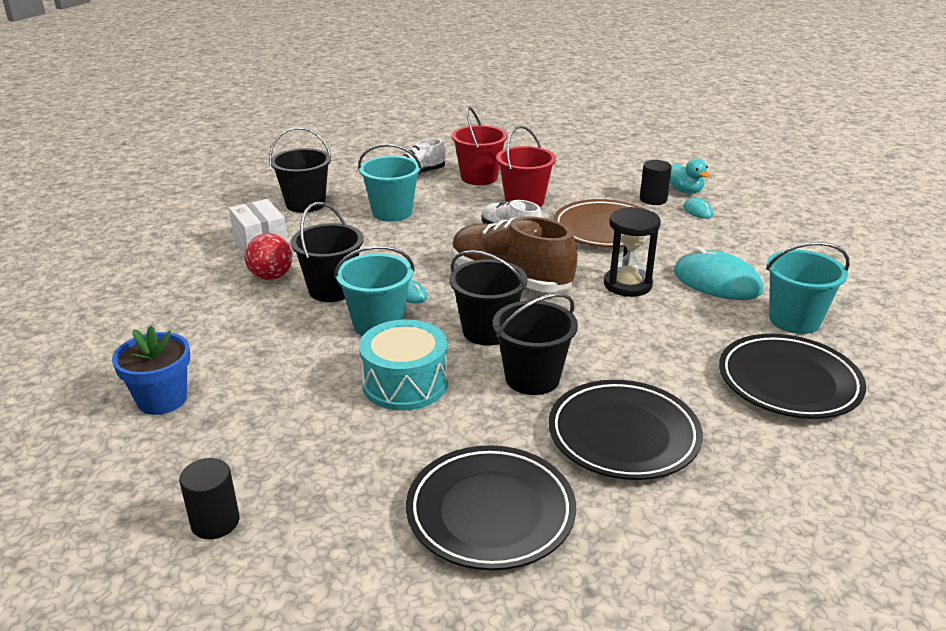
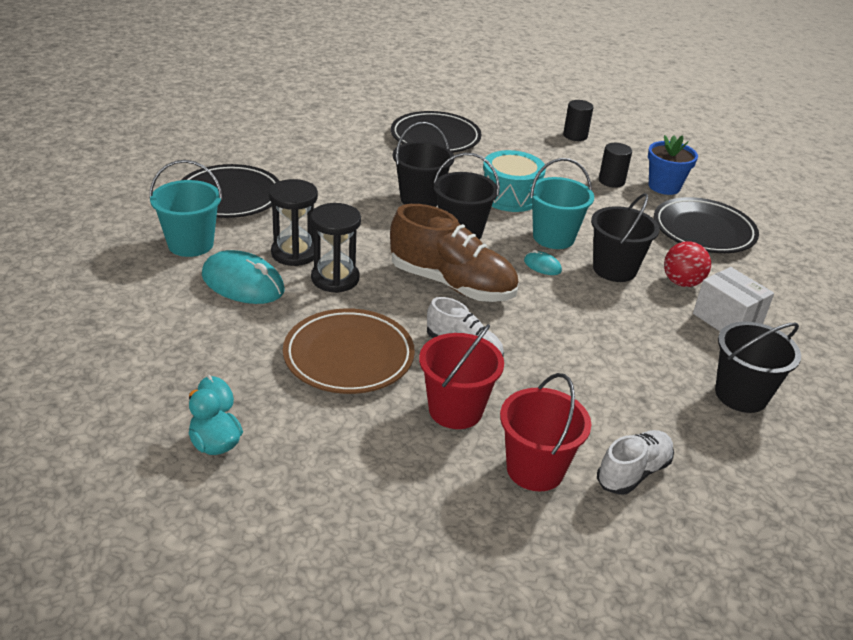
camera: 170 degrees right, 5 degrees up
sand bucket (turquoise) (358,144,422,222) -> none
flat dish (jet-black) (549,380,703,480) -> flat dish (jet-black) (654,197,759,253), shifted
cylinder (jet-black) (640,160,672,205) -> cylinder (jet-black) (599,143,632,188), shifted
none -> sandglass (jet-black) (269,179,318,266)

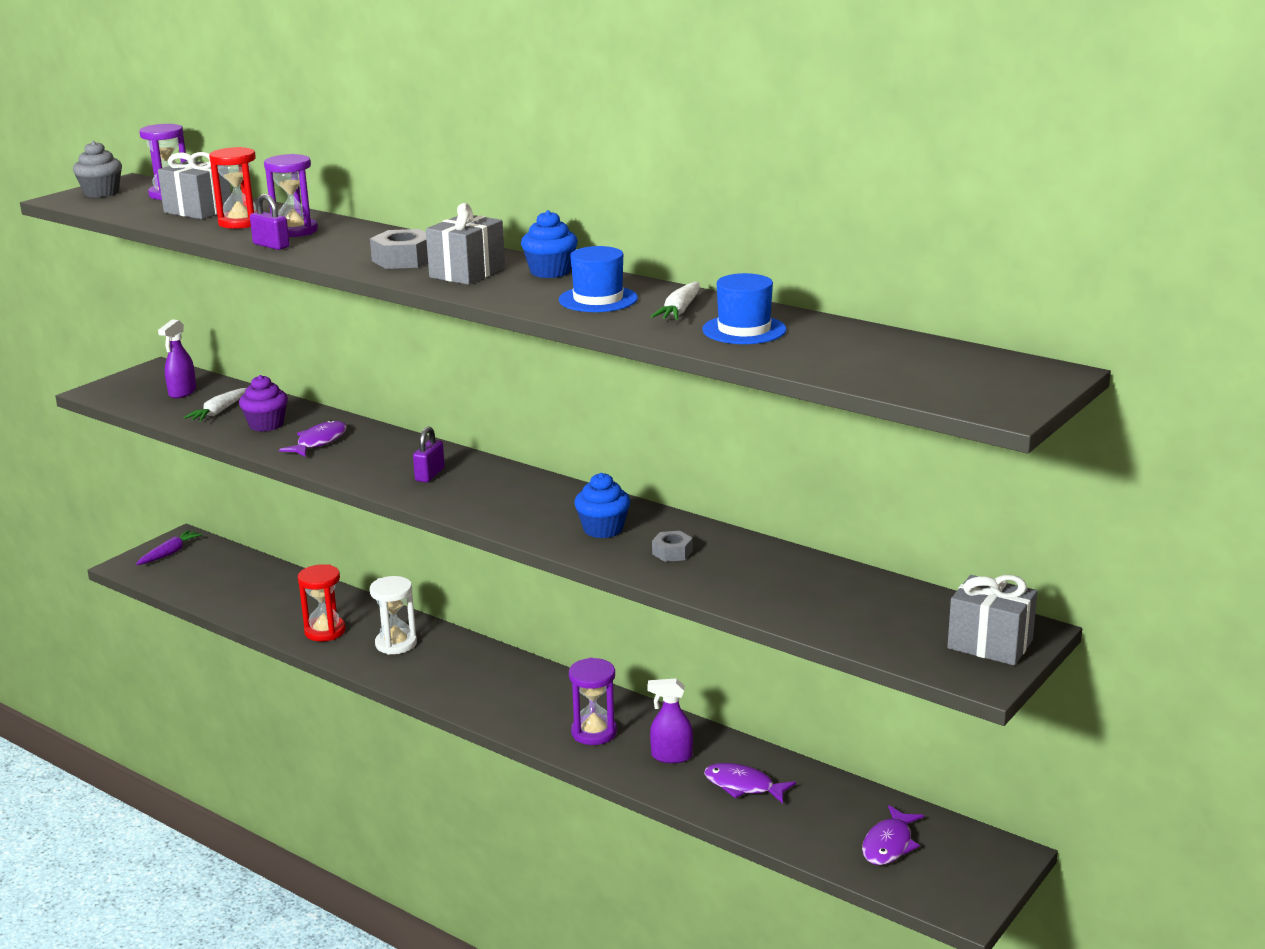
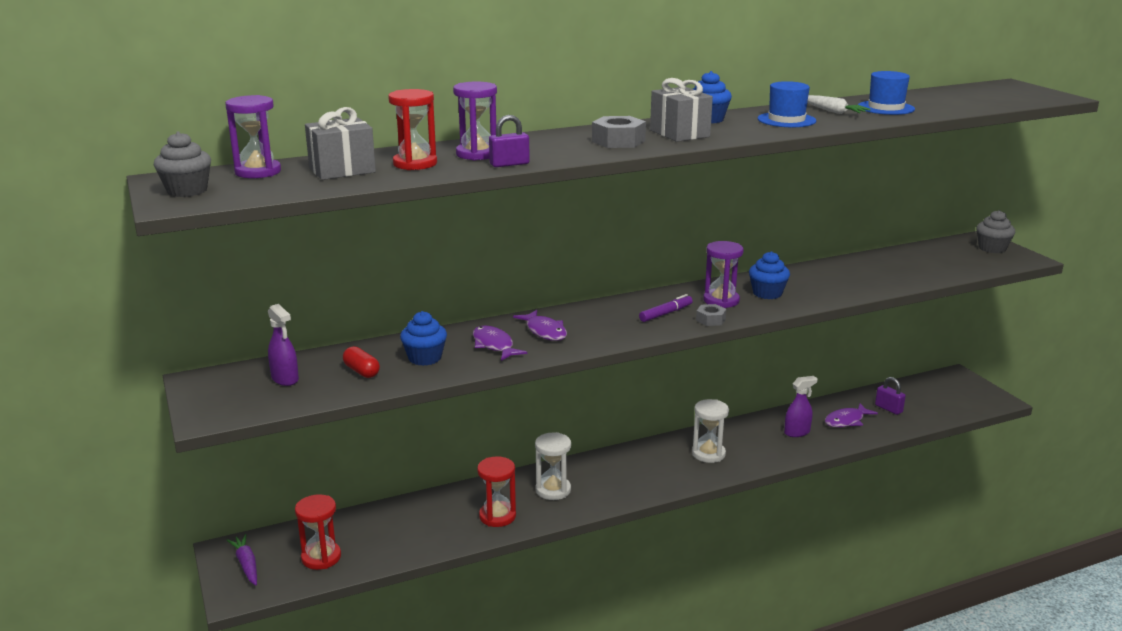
camera: 60 degrees left, 0 degrees up
toy carrot (white) (184,388,246,422) -> capsule (scarlet) (343,346,380,378)
fairy cake (violet) (239,375,288,432) -> fairy cake (royal blue) (400,311,447,366)
padlock (violet) (413,426,445,482) -> padlock (violet) (875,377,906,415), shifted
sandglass (violet) (569,658,617,745) -> sandglass (violet) (703,241,744,308), shifted
sprayer (violet) (647,678,693,763) -> sprayer (violet) (784,376,818,437), 150 degrees counterclockwise
nut (grey) (652,531,693,562) -> nut (grey) (696,304,726,326), shifted
fish (violet) (862,805,924,865) -> fish (violet) (513,310,567,341), shifted
present (grey) (947,575,1037,666) -> fairy cake (grey) (976,210,1016,253)
none -> sandglass (scarlet) (295,494,341,570)
none -> felt pen (violet) (639,294,693,322)
none -> sandglass (white) (692,399,729,463)

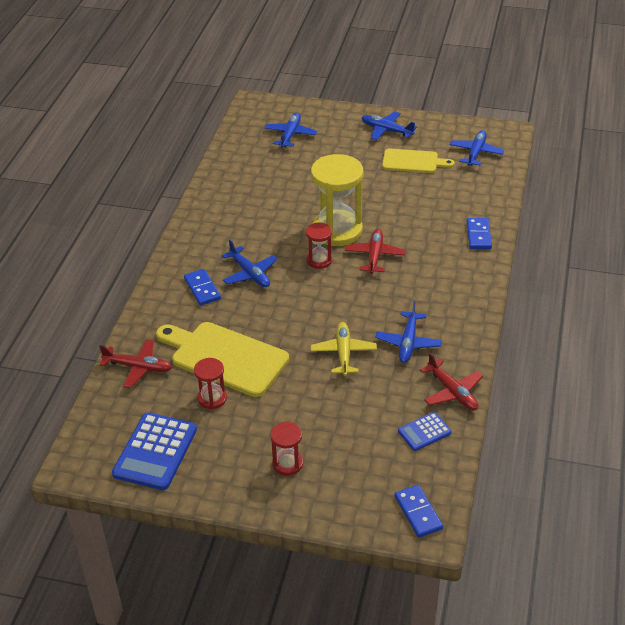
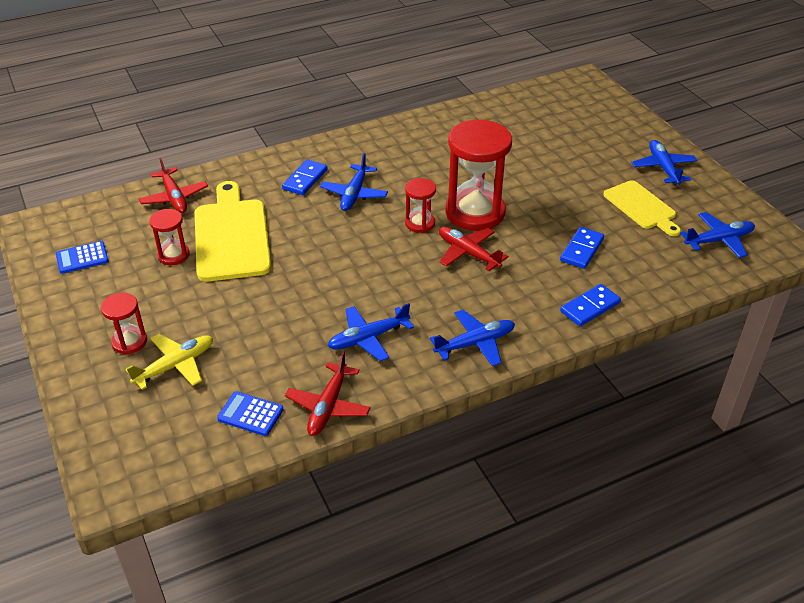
camera: 50 degrees right, 0 degrees up
calculator (royal blue) (112,412,197,490) -> calculator (royal blue) (56,241,109,274), x0.54
toy plane (royal blue) (265,113,317,148) -> toy plane (royal blue) (430,310,515,366), shifted
sandglass (bright yellow) (311,154,364,246) -> sandglass (scarlet) (445,119,512,231)
toy plane (bright yellow) (311,322,377,376) -> toy plane (bright yellow) (125,334,213,390), shifted
toy plane (scarlet) (345,229,406,274) -> toy plane (scarlet) (439,227,509,271), 105 degrees counterclockwise
domino (royal blue) (394,485,443,538) -> domino (royal blue) (560,227,604,269), shifted

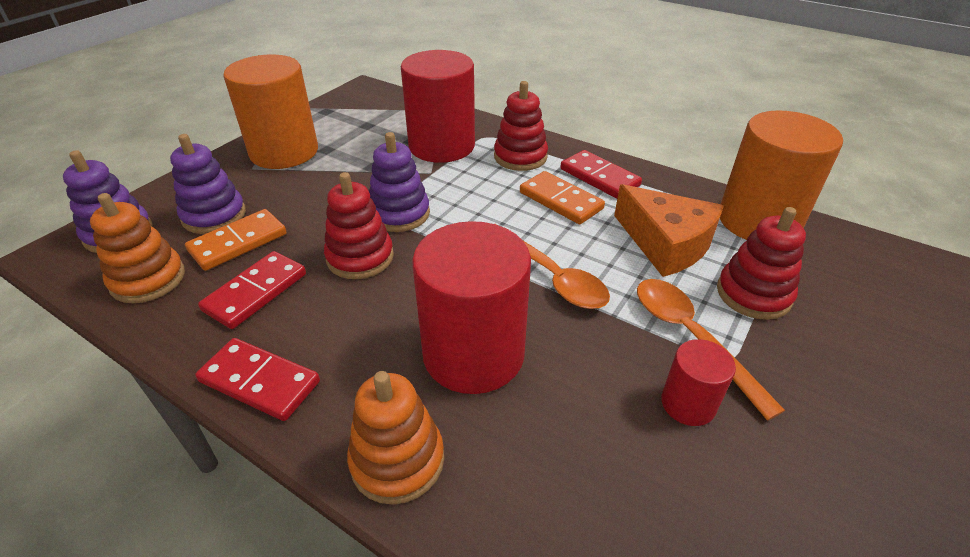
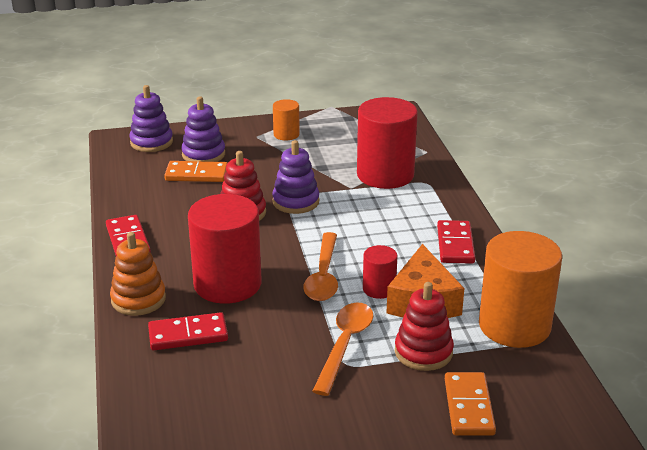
camera: 45 degrees right, 10 degrees down
stacking toy (orange-coloured) (90,193,185,303) -> none
domino (scarlet) (198,251,306,329) -> domino (scarlet) (148,312,228,350), shifted
cylinder (orange-coloured) (223,55,318,169) -> cylinder (orange-coloured) (273,99,300,140), x0.49
stacking toy (scarlet) (494,81,548,171) -> none
domino (orange-coloured) (520,171,605,224) -> domino (orange-coloured) (445,372,496,436), shifted
cylinder (scarlet) (661,339,736,426) -> cylinder (scarlet) (363,245,398,299), shifted

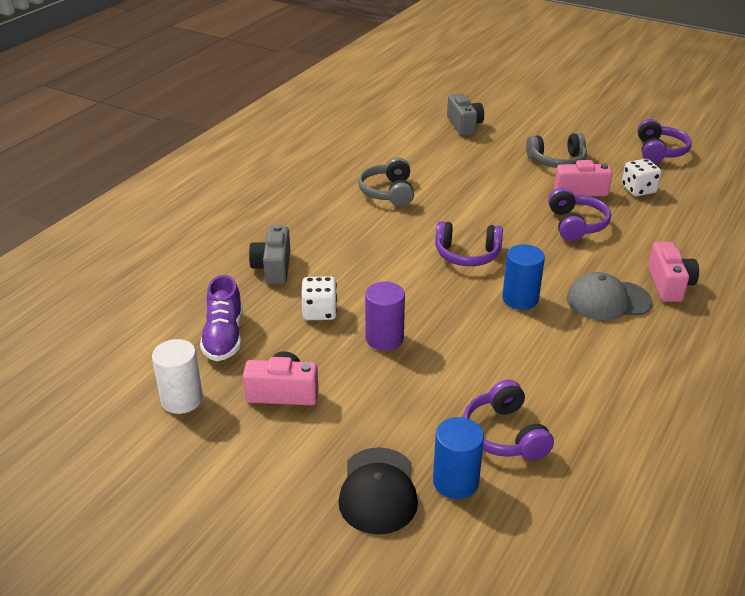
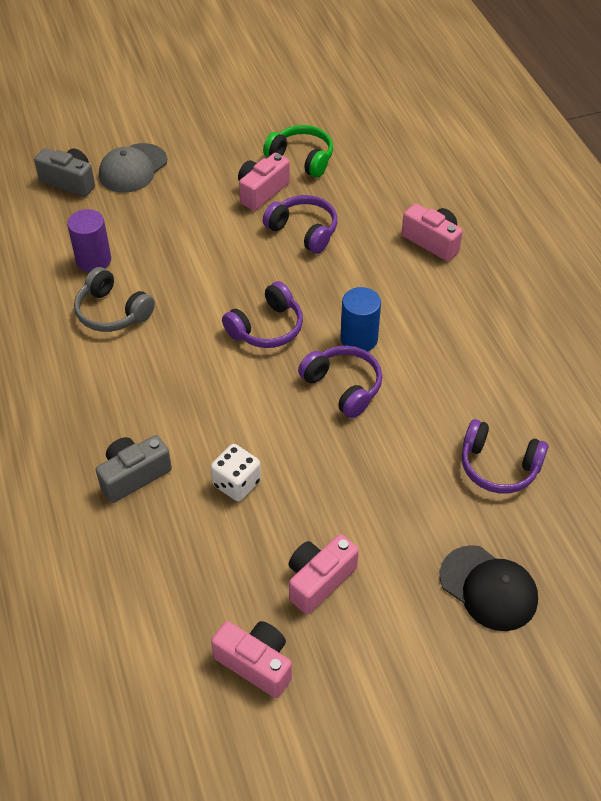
camera: 50 degrees left, 15 degrees up
cylinder (white) (152,339,203,414) -> photo camera (pink) (211,621,292,698)
shoe (violet) (200,275,242,361) -> none
photo camera (grey) (249,225,290,284) -> photo camera (grey) (96,435,172,503), 105 degrees clockwise
cylinder (violet) (365,282,405,351) -> cylinder (violet) (67,209,111,272), shifted
cylinder (royal blue) (433,417,484,499) -> none
over-ear headphones (grey) (526,133,587,168) -> none
peaked cap (grey) (566,272,652,321) -> peaked cap (grey) (99,143,167,193), shifted
die (white) (622,159,661,196) -> over-ear headphones (green) (263,125,333,178)
over-ear headphones (violet) (638,119,692,163) -> over-ear headphones (violet) (298,346,382,418), shifted

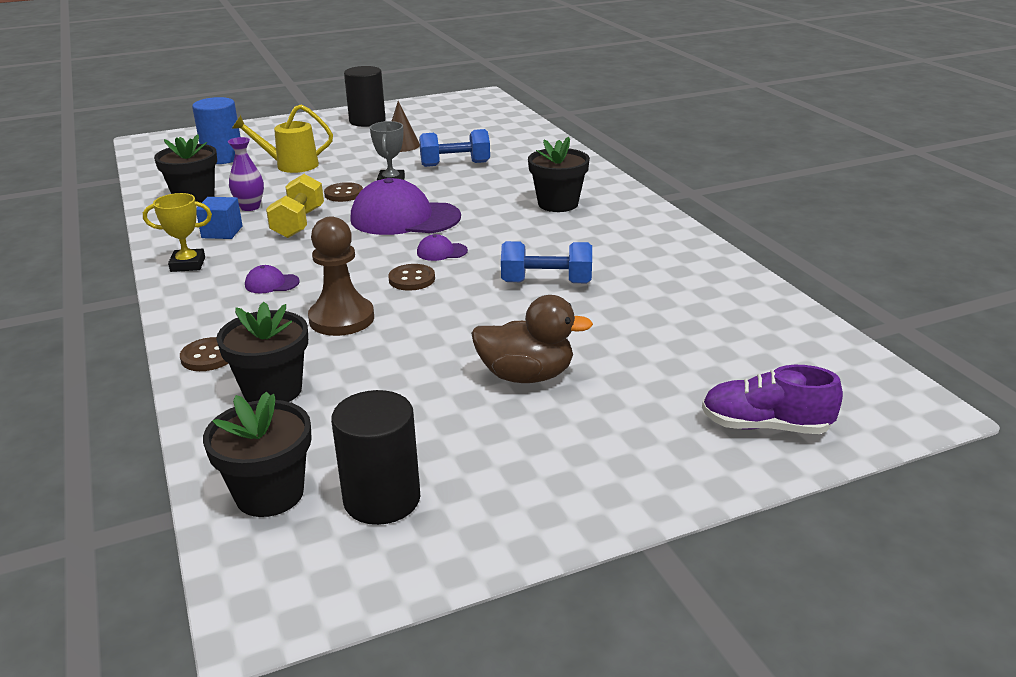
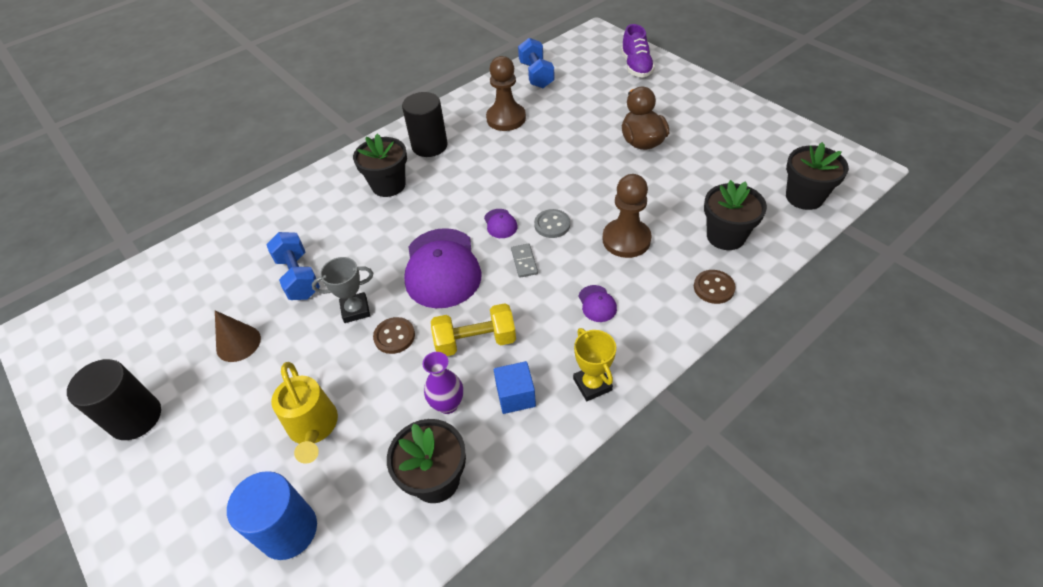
camera: 105 degrees left, 20 degrees up
cylinder (jet-black) (331,390,420,525) -> cylinder (jet-black) (402,92,448,157), shifted
shirt button (brown) (388,264,435,291) -> shirt button (grey) (534,209,570,238)
hand weight (royal blue) (501,241,592,283) -> hand weight (royal blue) (518,38,554,88), shifted
none -> game pawn (brown) (486,56,526,131)
none -> domino (grey) (511,244,538,278)

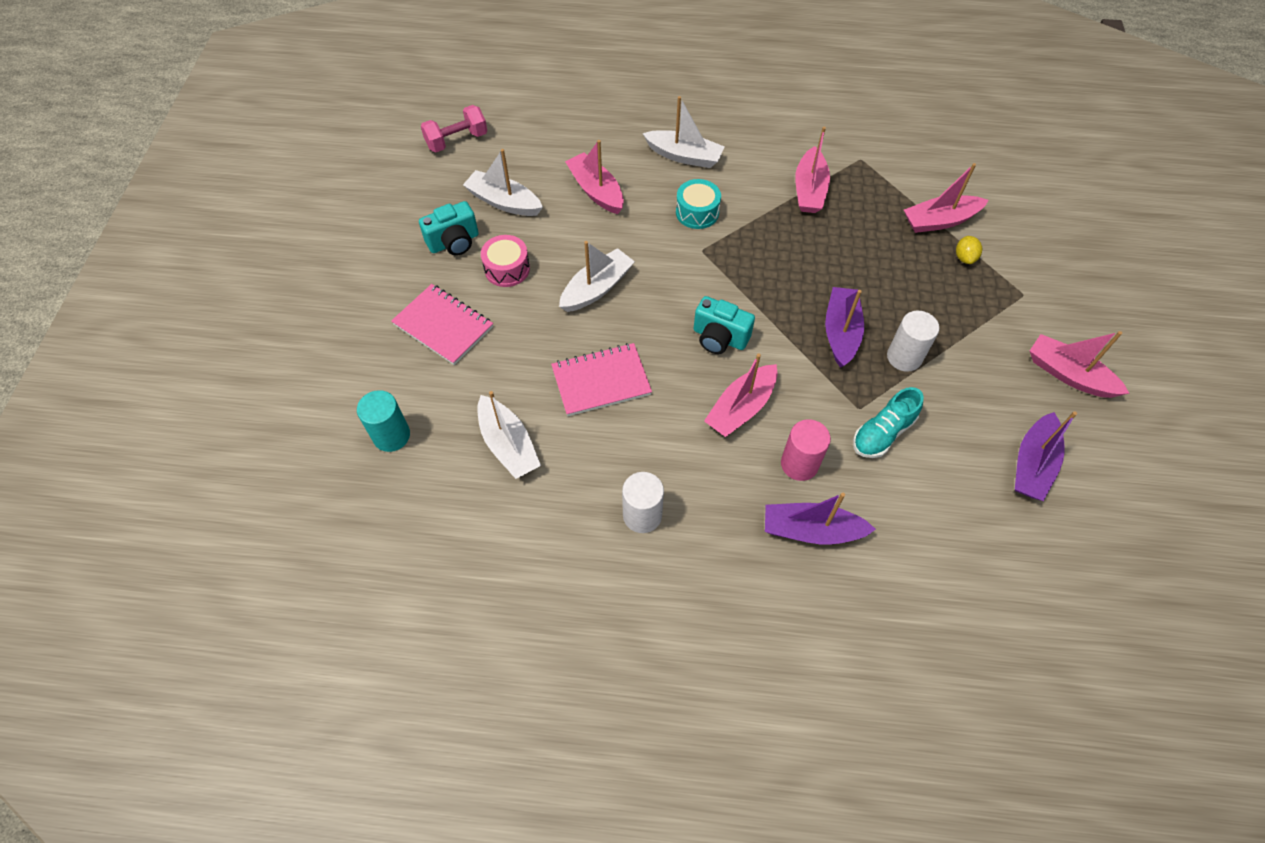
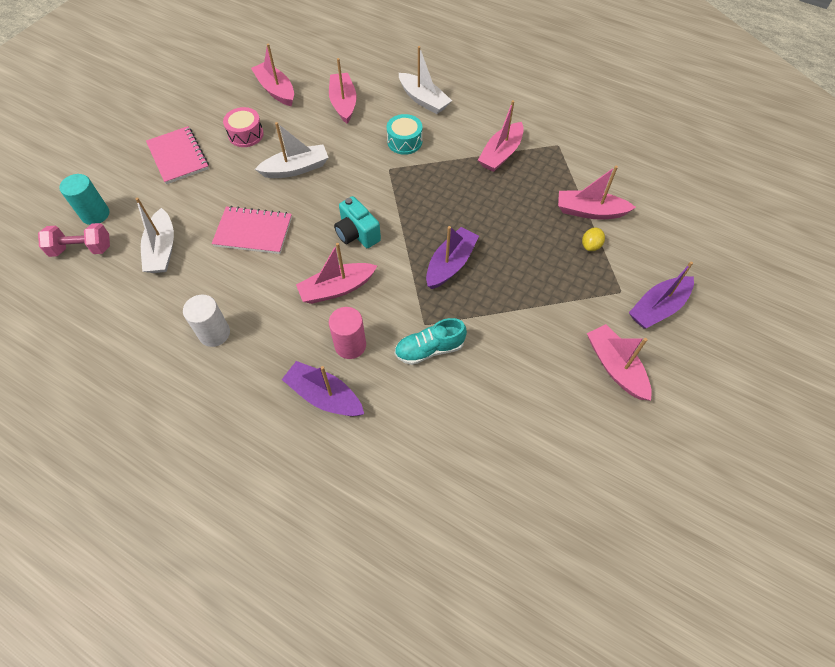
camera: 25 degrees right, 0 degrees up
photo camera (turquoise) (419,201,479,256) -> none
hand weight (pink) (421,105,487,152) -> hand weight (pink) (38,223,110,257), shifted
sailboat (white) (463,149,543,216) -> sailboat (pink) (251,44,294,106)
cylinder (white) (887,311,939,372) -> none
sailboat (violet) (1015,411,1077,501) -> sailboat (violet) (629,261,694,329), shifted

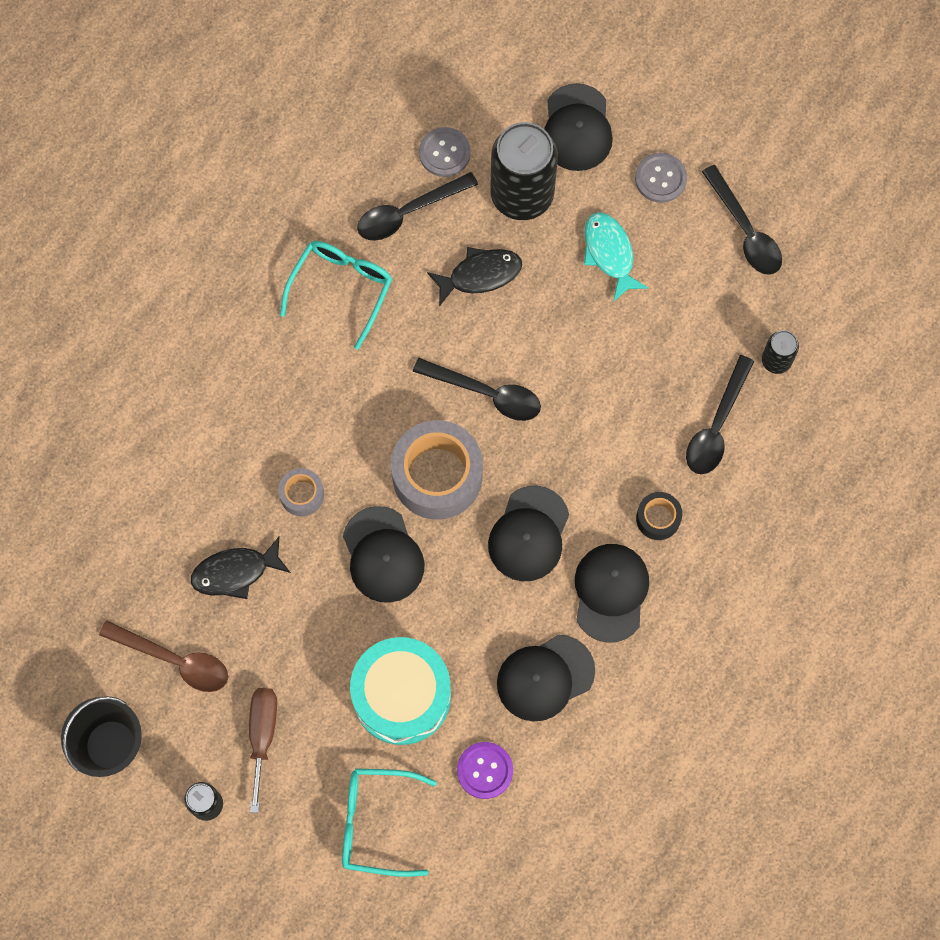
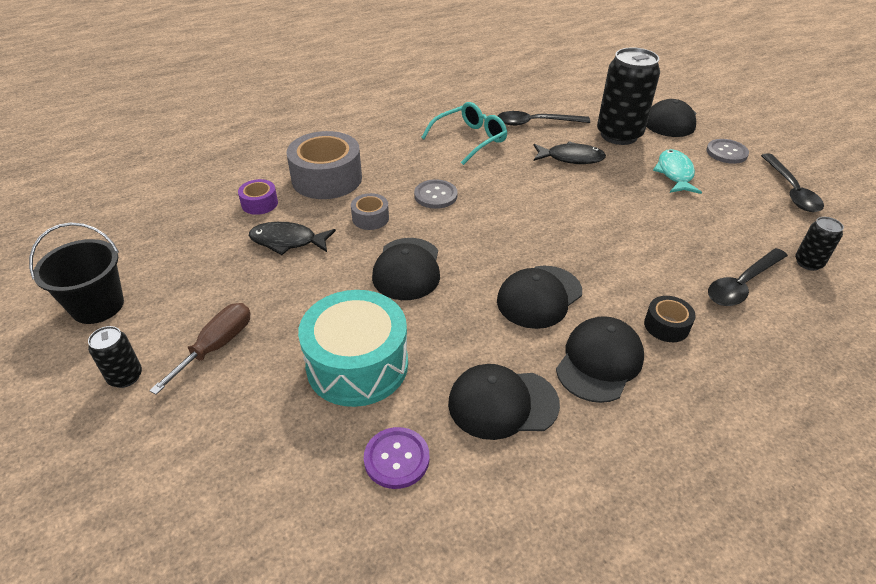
camera: 25 degrees right, 30 degrees down
teaspoon (brown) (99,620,228,692) -> none
spectacles (turquoise) (342,768,437,877) -> none
roll of tape (grey) (391,420,483,520) -> roll of tape (grey) (286,131,362,199), shifted
teaspoon (jet-black) (413,358,541,421) -> none
shirt button (grey) (419,127,471,177) -> shirt button (grey) (414,179,458,209), shifted
none -> roll of tape (violet) (238,179,278,215)

